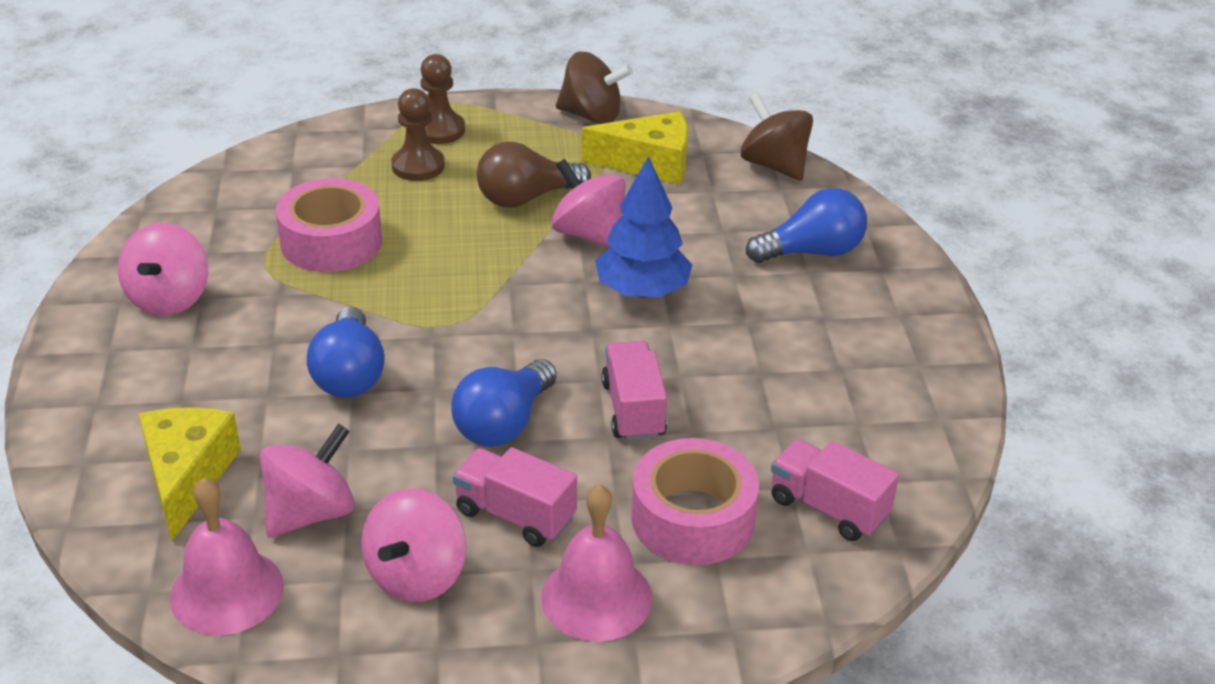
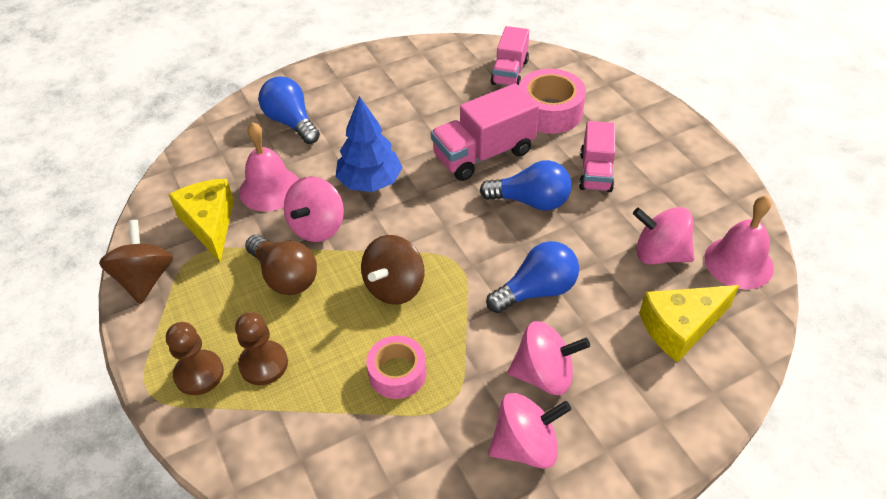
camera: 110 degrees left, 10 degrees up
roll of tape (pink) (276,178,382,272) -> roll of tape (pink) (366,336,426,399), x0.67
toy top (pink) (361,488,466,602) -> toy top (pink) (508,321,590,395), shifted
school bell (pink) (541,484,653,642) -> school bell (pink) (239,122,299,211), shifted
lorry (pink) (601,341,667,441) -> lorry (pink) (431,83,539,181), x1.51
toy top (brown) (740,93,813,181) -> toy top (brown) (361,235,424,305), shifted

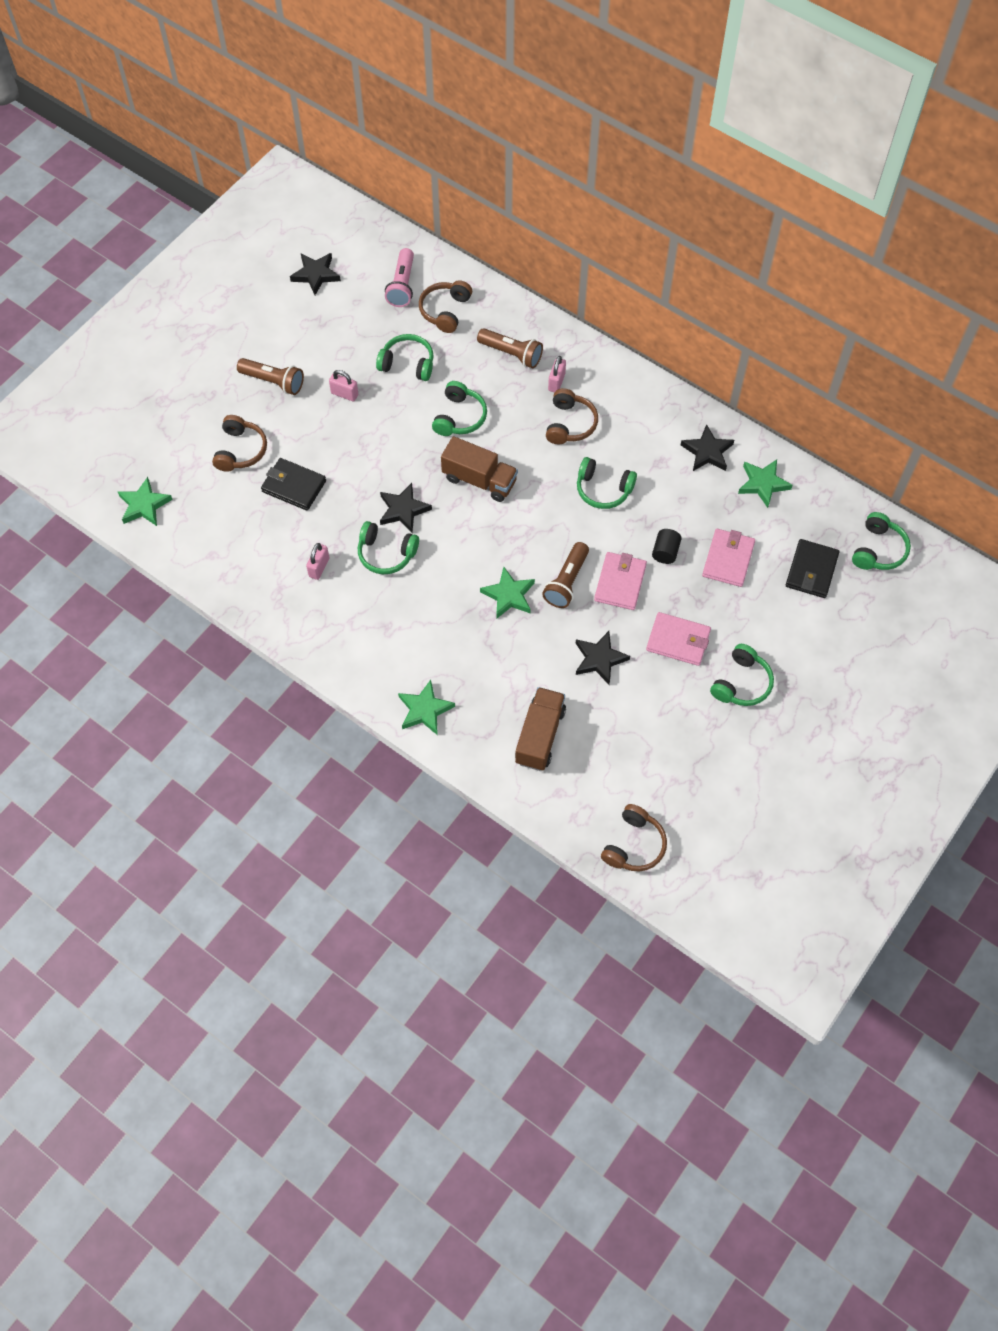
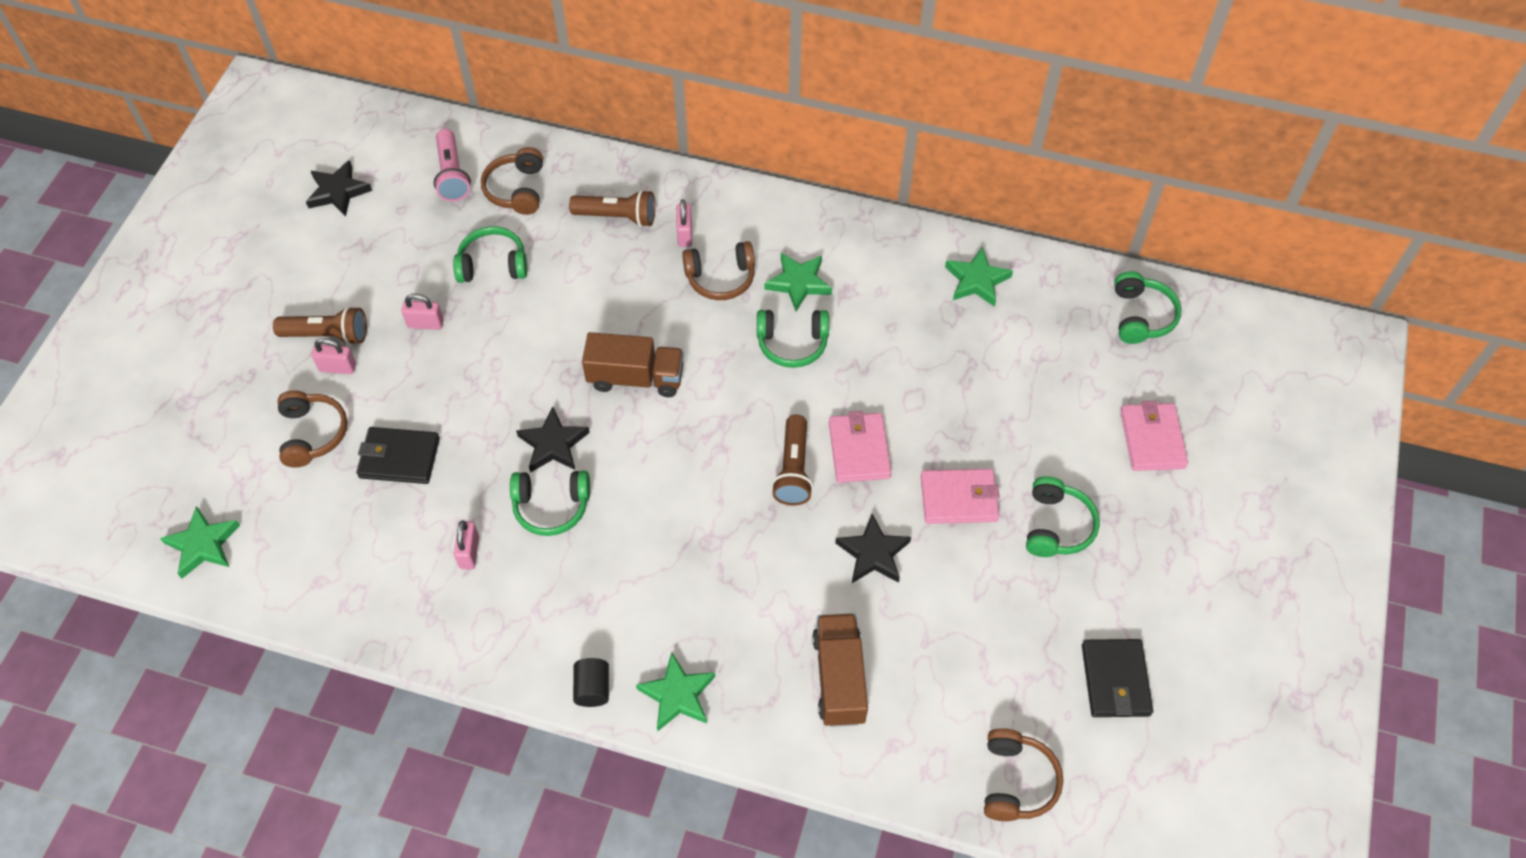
camera: 20 degrees left, 5 degrees down
over-ear headphones (green) (432,381,487,436) -> none
star (green) (480,567,535,619) -> star (green) (764,253,832,311), shifted
over-ear headphones (brown) (546,388,598,444) -> over-ear headphones (brown) (682,241,755,300), 90 degrees clockwise
cylinder (jet-black) (652,529,682,564) -> cylinder (jet-black) (573,658,609,707), shifted
star (jet-black) (681,424,734,471) -> none
card wallet (pink) (702,529,755,587) -> card wallet (pink) (1120,401,1188,471), shifted
card wallet (jet-black) (786,539,839,598) -> card wallet (jet-black) (1082,639,1153,717), shifted
none -> padlock (pink) (311,338,356,374)

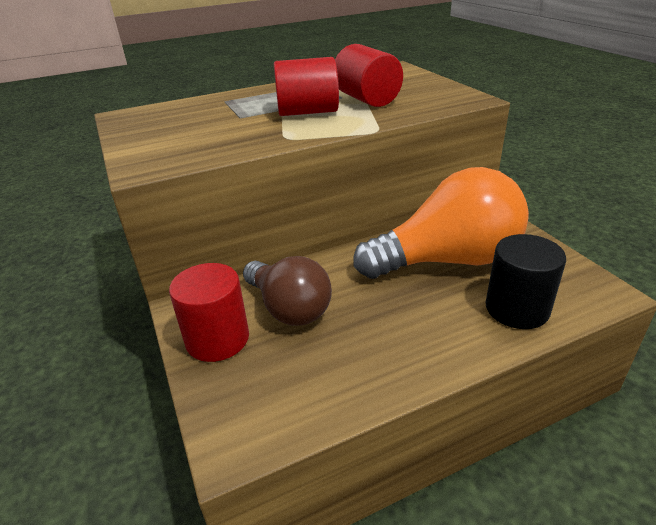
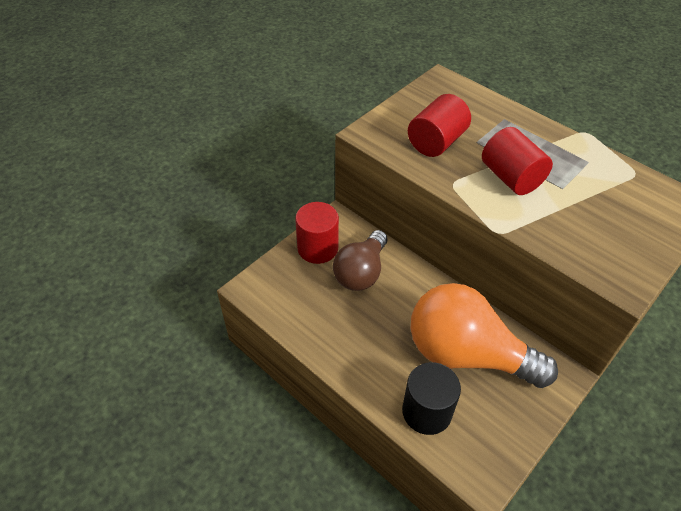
camera: 65 degrees right, 15 degrees up
cylinder (scarlet) (335,44,403,107) -> cylinder (scarlet) (408,94,471,157), shifted
bulb (orange-coloured) (353,167,529,279) -> bulb (orange-coloured) (411,283,558,388), 150 degrees clockwise

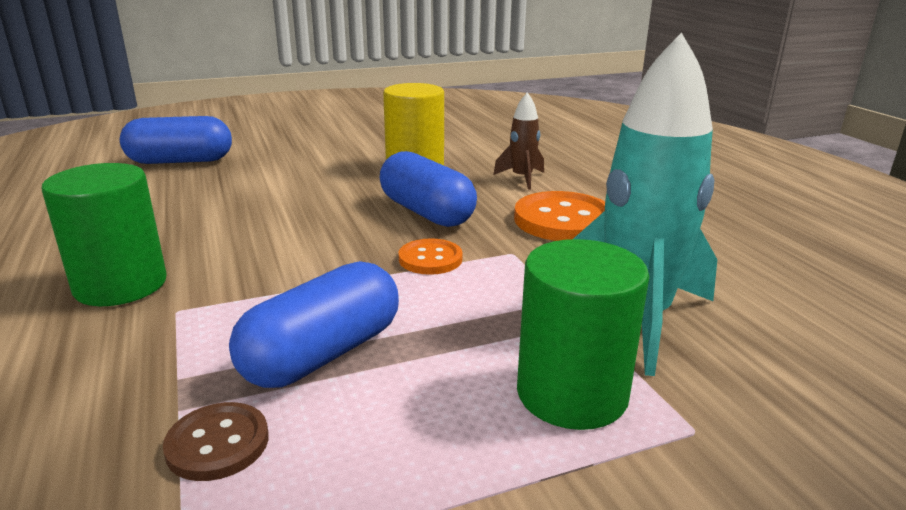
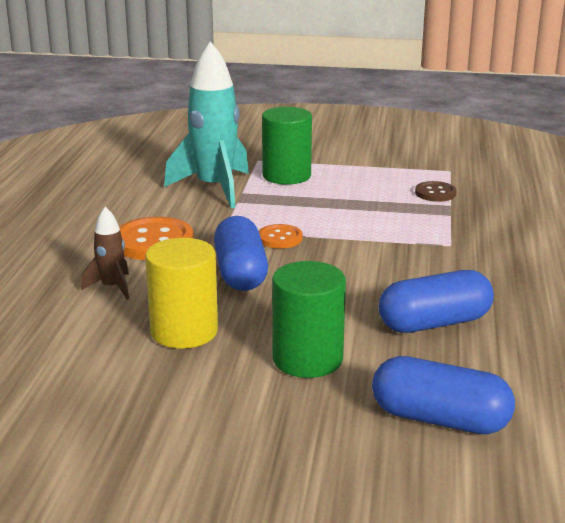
camera: 150 degrees left, 0 degrees up
cylinder (green) (42,163,167,306) -> cylinder (green) (272,261,346,378), shifted
capsule (royal blue) (229,261,399,388) -> capsule (royal blue) (379,270,494,333), shifted

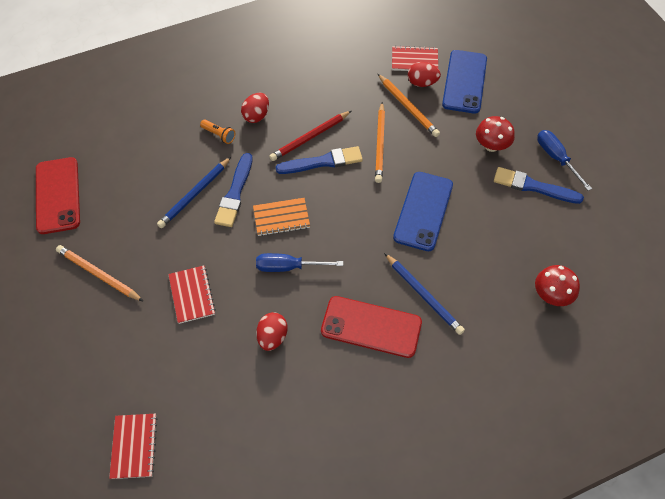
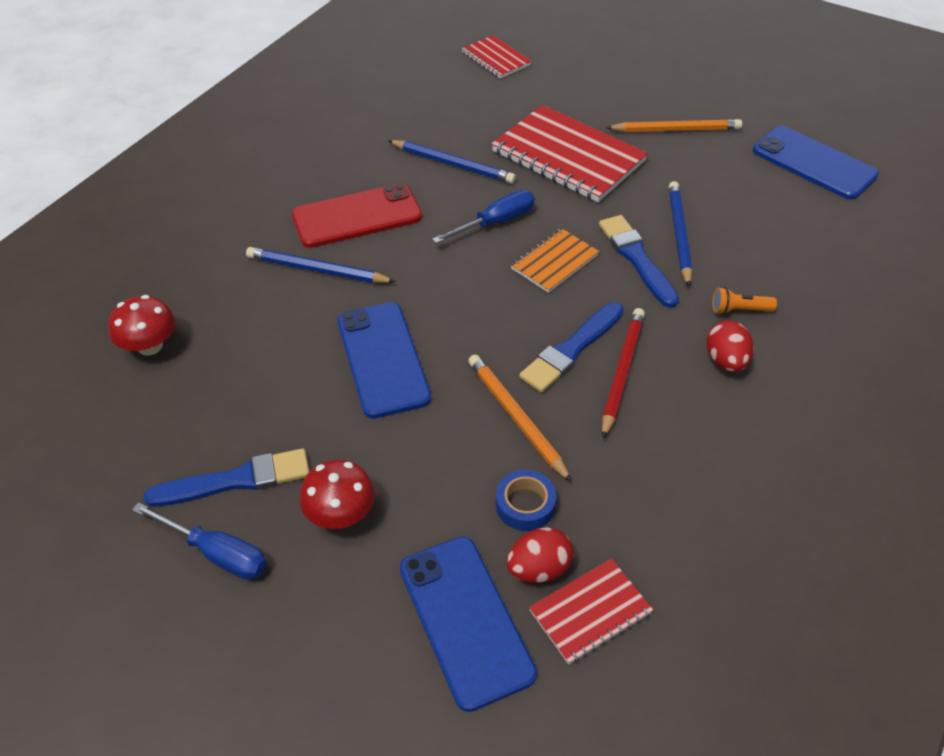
camera: 145 degrees right, 10 degrees down
mobile phone (scarlet) (36,157,80,234) -> mobile phone (royal blue) (753,126,879,200)
notepad (scarlet) (168,266,216,324) -> notepad (scarlet) (492,105,648,202), x1.89
egg shape (scarlet) (256,312,288,351) -> wooden pencil (royal blue) (388,140,516,184)
wooden pencil (orange-coloured) (378,74,440,137) -> roll of tape (royal blue) (496,470,556,531)

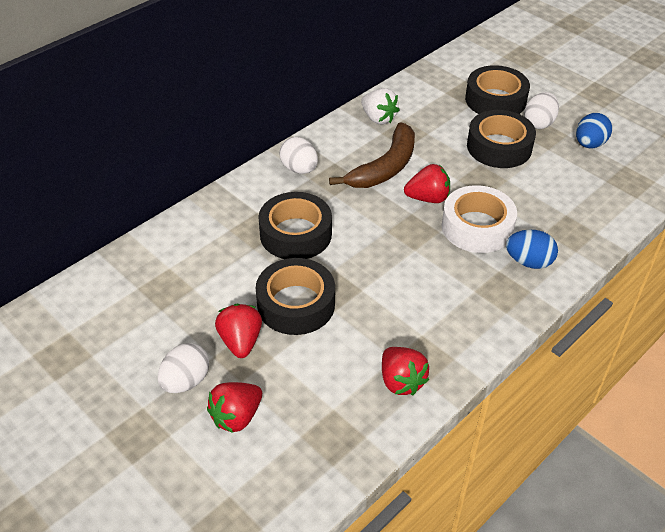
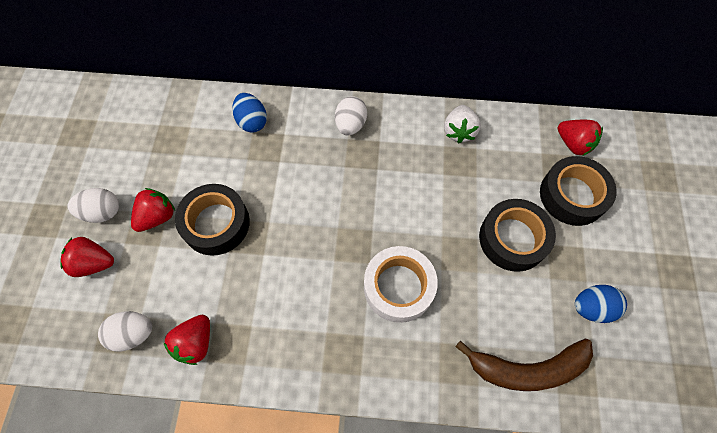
camera: 50 degrees right, 20 degrees up
roll of tape (jet-black) (258,192,332,259) -> none
toy banana (brown) (329,122,415,188) -> toy banana (brown) (456,339,593,391), shifted
berry (scarlet) (404,164,450,203) -> berry (scarlet) (558,120,603,156), shifted
egg shape (royal blue) (506,230,558,269) -> egg shape (royal blue) (232,93,267,133), shifted
egg shape (white) (524,92,559,129) -> egg shape (white) (98,311,152,352), shifted

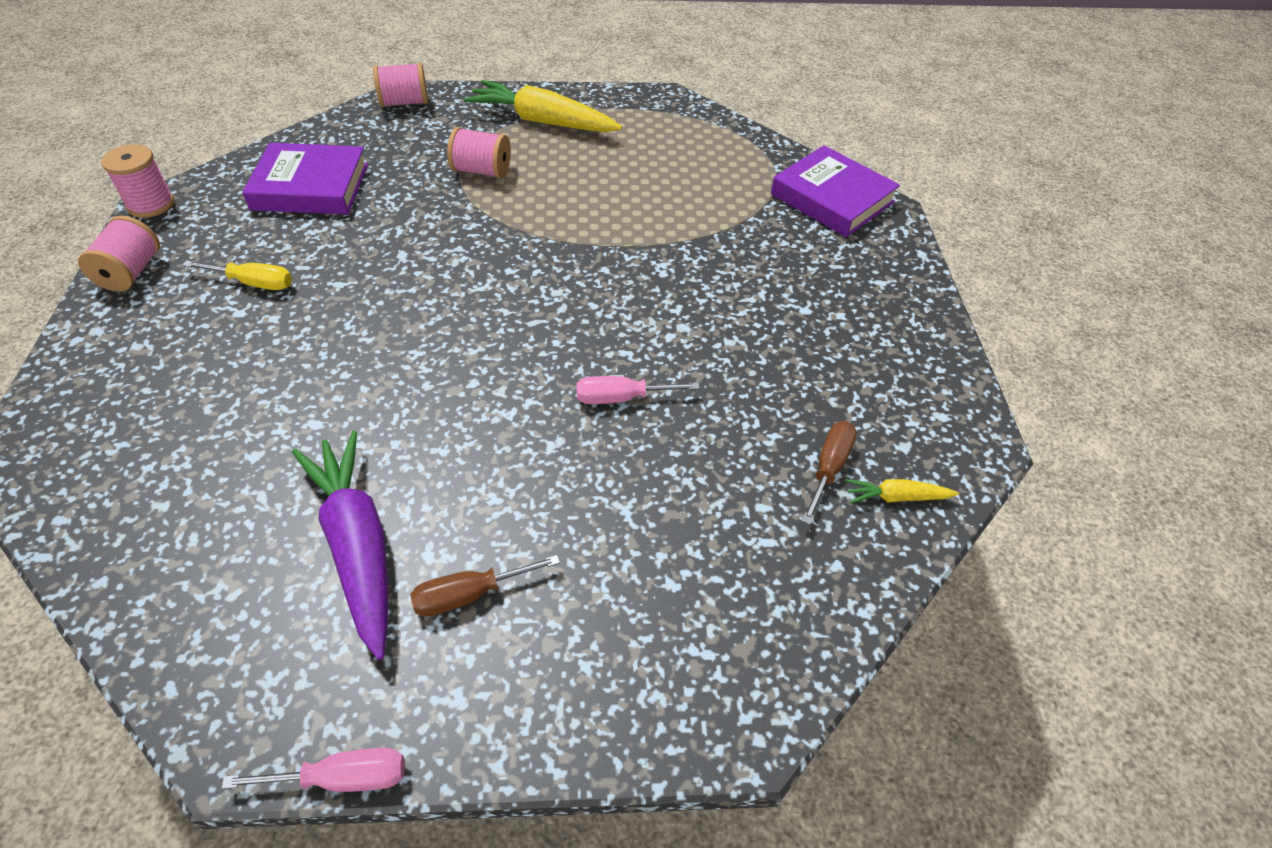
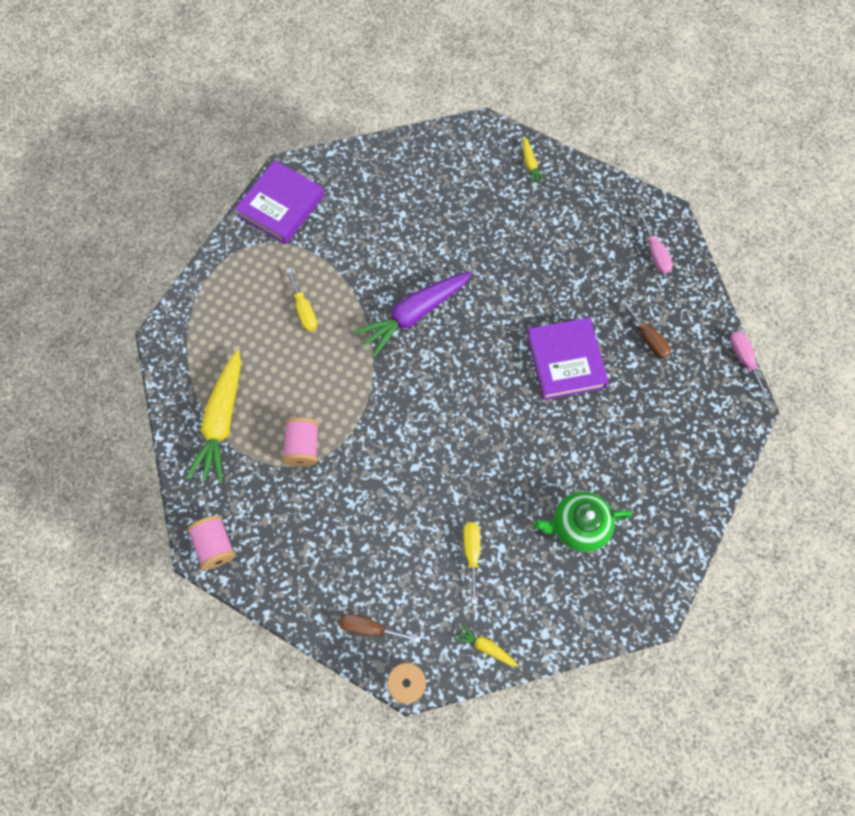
camera: 100 degrees left, 20 degrees up
spool (pink) (78,216,160,292) -> toy carrot (bright yellow) (453,623,519,667)
book (violet) (242,143,368,214) -> book (violet) (527,317,609,400), shifted
toy carrot (violet) (292,430,388,660) -> toy carrot (violet) (354,272,472,357), shifted
hand screwdriver (pink) (576,376,700,404) -> hand screwdriver (pink) (638,212,673,274), shifted
hand screwdriver (brown) (802,421,857,525) -> hand screwdriver (brown) (339,613,421,643), shifted
none -> hand screwdriver (bright yellow) (286,268,317,331)
none -> teapot (green) (534,492,632,552)

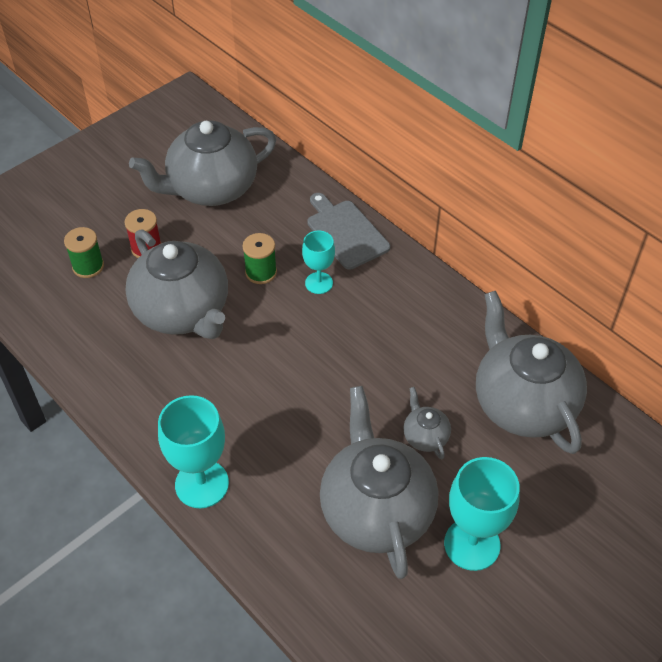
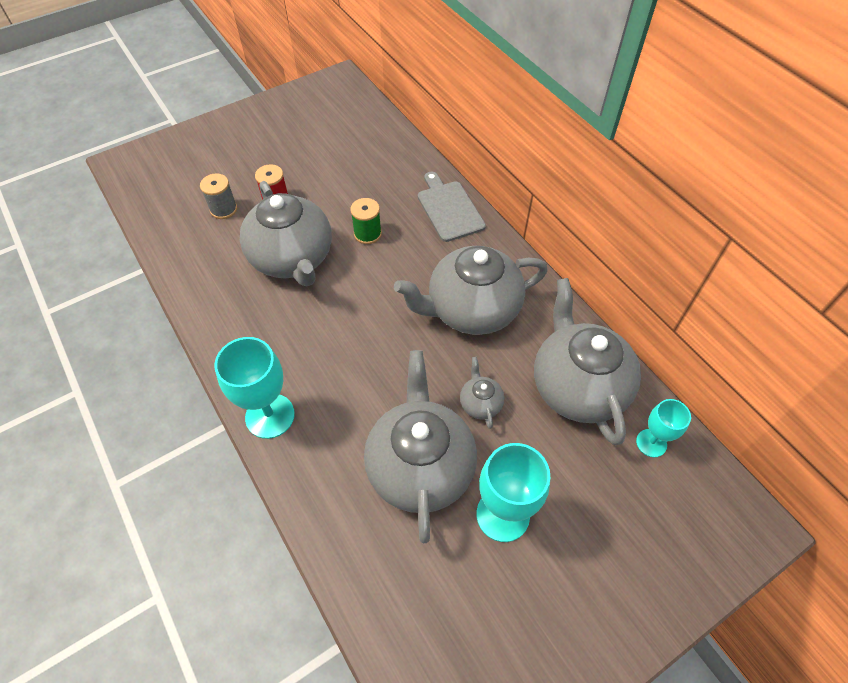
camera: 10 degrees right, 5 degrees up
spool (green) (64,227,104,278) -> spool (grey) (200,173,237,219)
teapot (grey) (129,121,276,206) -> teapot (grey) (394,246,548,335), shifted
chalice (turquoise) (302,231,335,294) -> chalice (turquoise) (636,399,691,457), shifted

